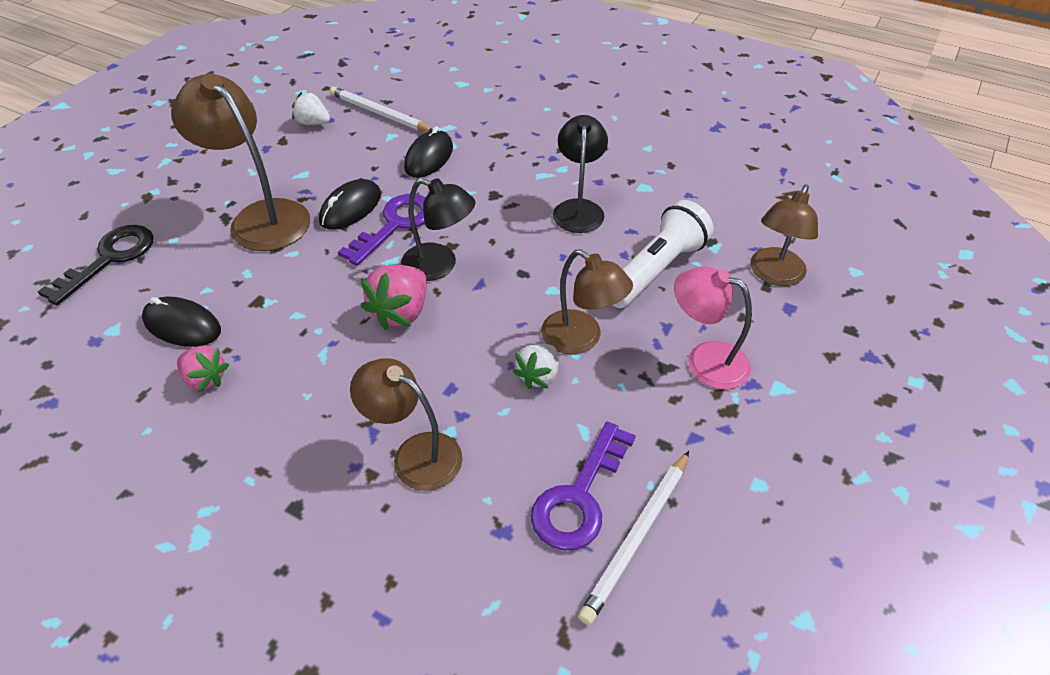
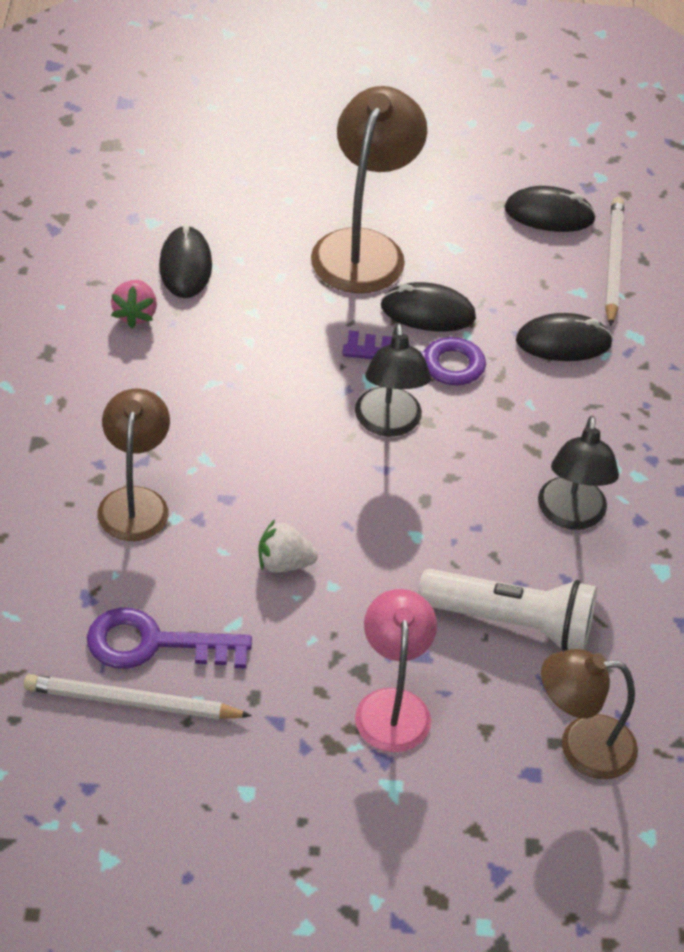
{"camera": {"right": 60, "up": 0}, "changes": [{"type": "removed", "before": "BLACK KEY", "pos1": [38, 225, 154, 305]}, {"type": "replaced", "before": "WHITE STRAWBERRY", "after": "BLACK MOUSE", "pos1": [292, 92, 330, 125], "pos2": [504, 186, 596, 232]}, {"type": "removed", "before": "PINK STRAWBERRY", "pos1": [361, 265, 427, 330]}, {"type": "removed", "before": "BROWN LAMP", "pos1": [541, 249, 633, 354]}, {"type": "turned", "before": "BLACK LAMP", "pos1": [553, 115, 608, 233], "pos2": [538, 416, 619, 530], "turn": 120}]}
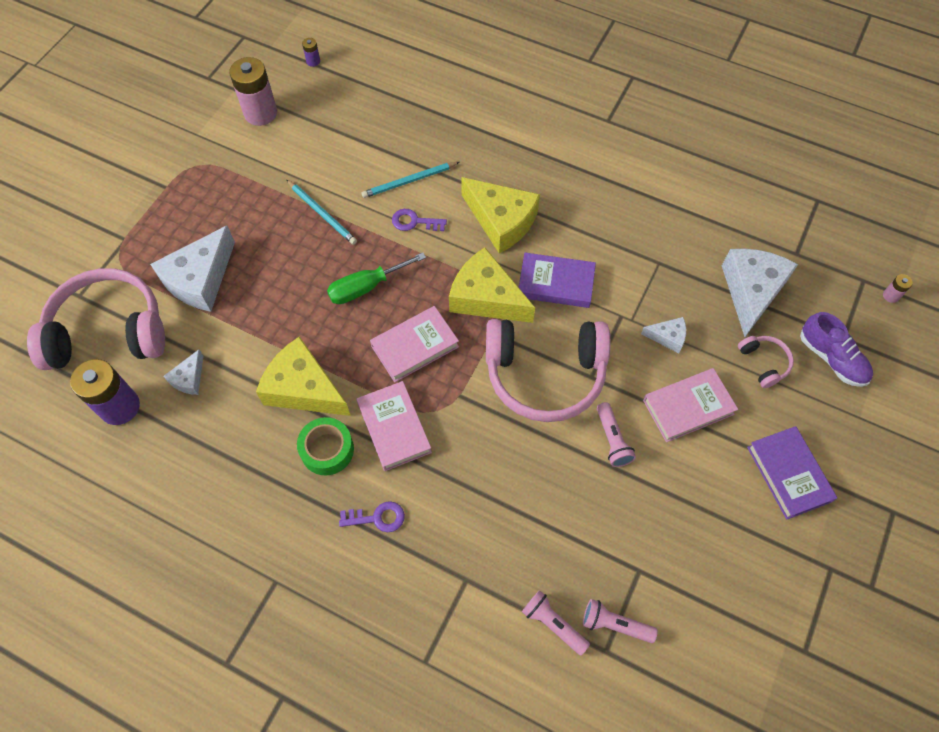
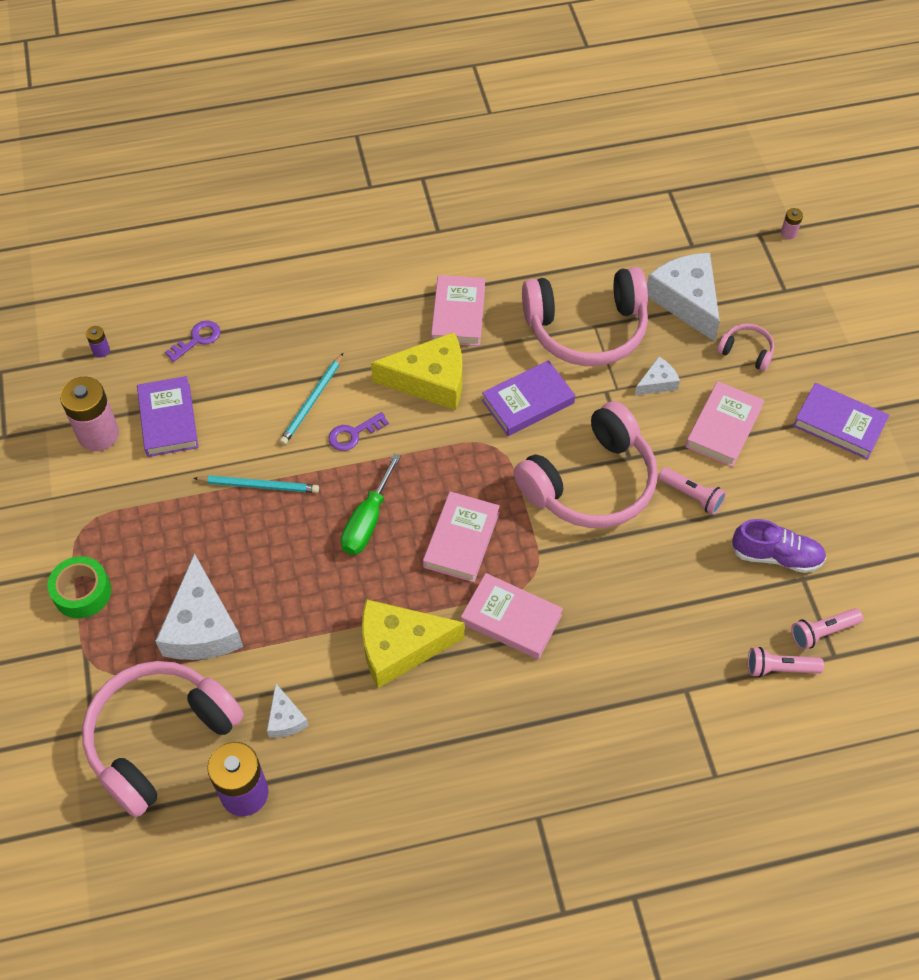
{"camera": {"right": -40, "up": -5}, "changes": [{"type": "moved", "before": "GREEN TAPE", "pos1": [297, 417, 354, 475], "pos2": [47, 556, 111, 618]}, {"type": "moved", "before": "PURPLE KEY", "pos1": [339, 501, 405, 532], "pos2": [165, 320, 220, 362]}, {"type": "removed", "before": "YELLOW CHEESE", "pos1": [449, 247, 535, 323]}, {"type": "moved", "before": "PURPLE SHOE", "pos1": [800, 312, 873, 387], "pos2": [731, 519, 826, 573]}, {"type": "added", "after": "PURPLE BOOK", "pos2": [137, 376, 198, 457]}, {"type": "added", "after": "PINK BOOK", "pos2": [431, 275, 485, 346]}, {"type": "added", "after": "PINK HEADPHONES", "pos2": [522, 267, 648, 366]}]}
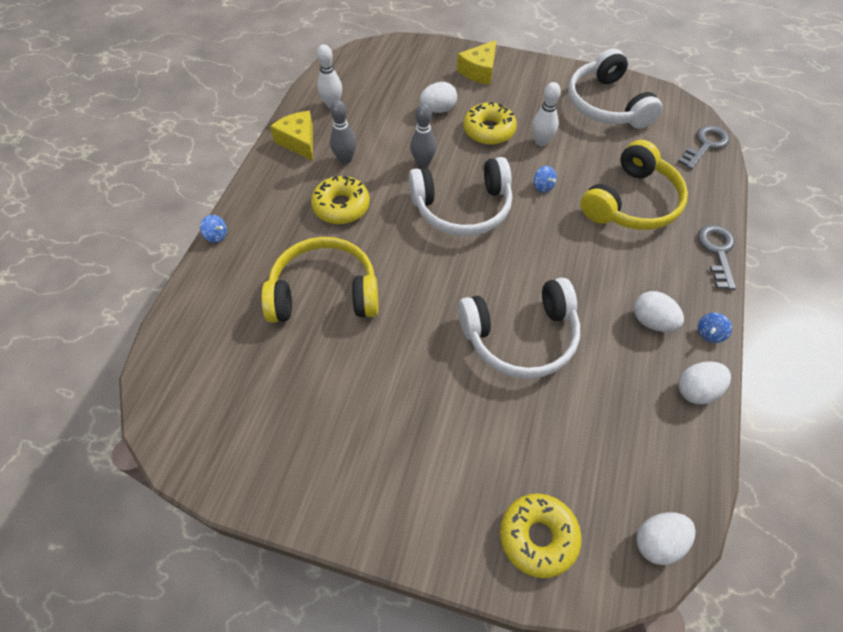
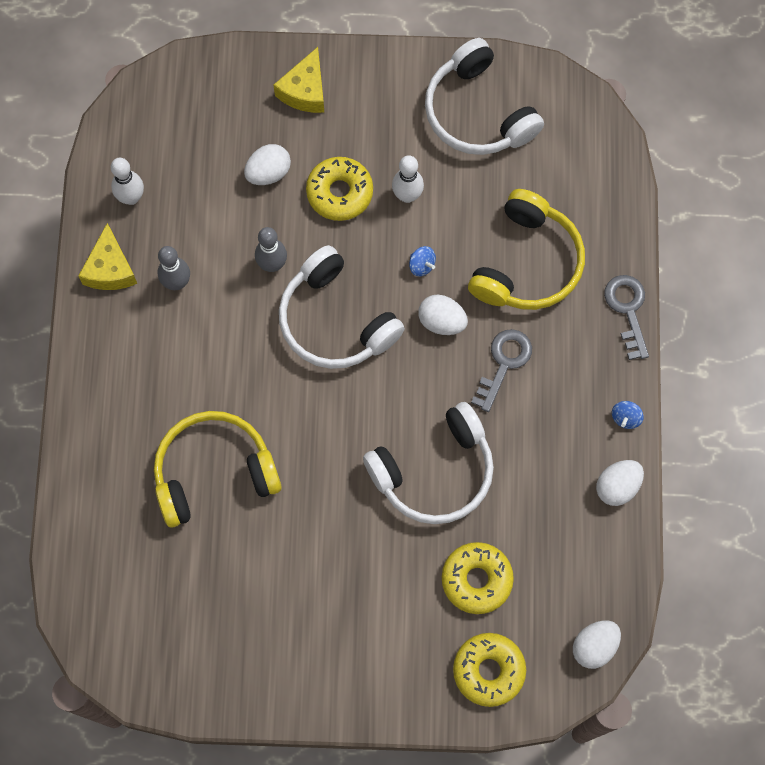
{"camera": {"right": -15, "up": 15}, "changes": [{"type": "removed", "before": "BLUE SPINNING TOP", "pos1": [200, 215, 227, 243]}, {"type": "turned", "before": "YELLOW CHEESE", "pos1": [270, 111, 313, 161], "pos2": [78, 223, 137, 290], "turn": -135}, {"type": "moved", "before": "YELLOW DONUT", "pos1": [311, 176, 370, 224], "pos2": [442, 542, 514, 614]}, {"type": "turned", "before": "WHITE HEADPHONES", "pos1": [409, 157, 512, 236], "pos2": [279, 245, 405, 369], "turn": 75}, {"type": "moved", "before": "WHITE EGG", "pos1": [634, 291, 684, 332], "pos2": [418, 295, 468, 335]}, {"type": "moved", "before": "GREY KEY", "pos1": [678, 125, 729, 170], "pos2": [471, 329, 532, 412]}]}
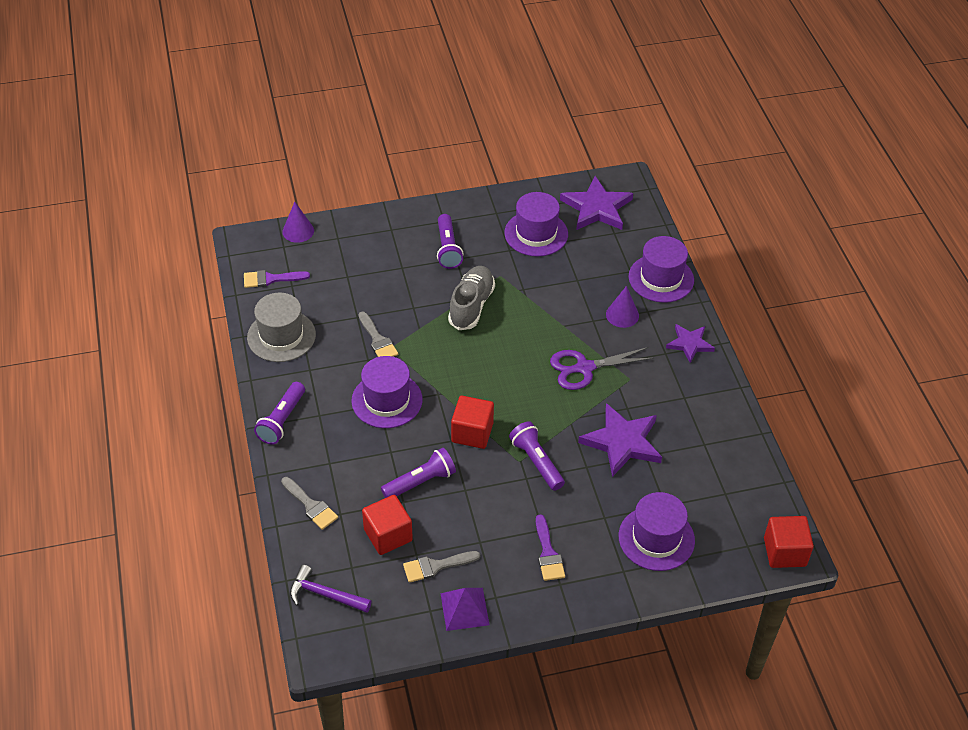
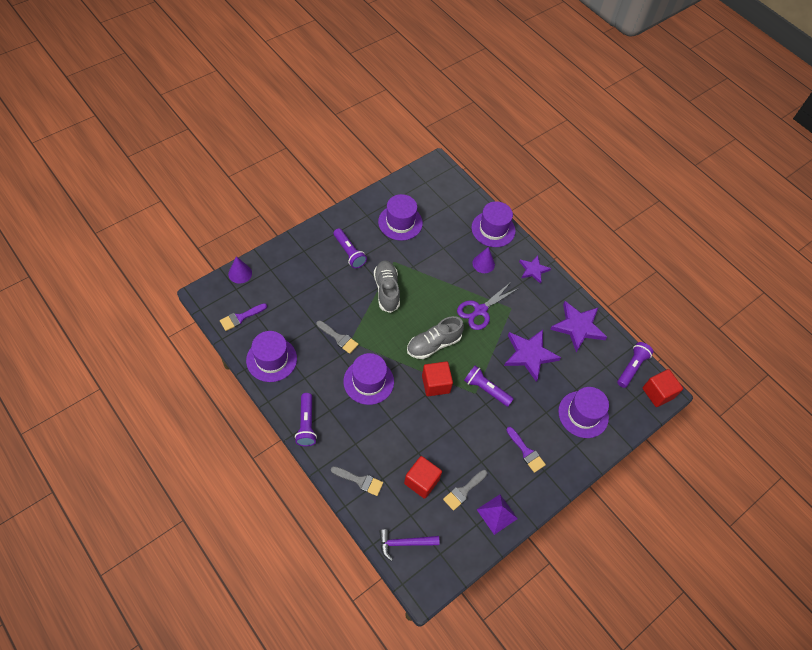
{"camera": {"right": -30, "up": 10}, "changes": [{"type": "recoloured", "before": "GREY HAT", "after": "PURPLE HAT", "pos1": [247, 293, 316, 362], "pos2": [246, 331, 297, 382]}, {"type": "moved", "before": "PURPLE FLASHLIGHT", "pos1": [381, 448, 456, 498], "pos2": [617, 342, 654, 388]}, {"type": "moved", "before": "PURPLE STAR", "pos1": [560, 176, 633, 230], "pos2": [550, 301, 607, 352]}, {"type": "added", "after": "GREY SHOE", "pos2": [407, 316, 464, 359]}]}
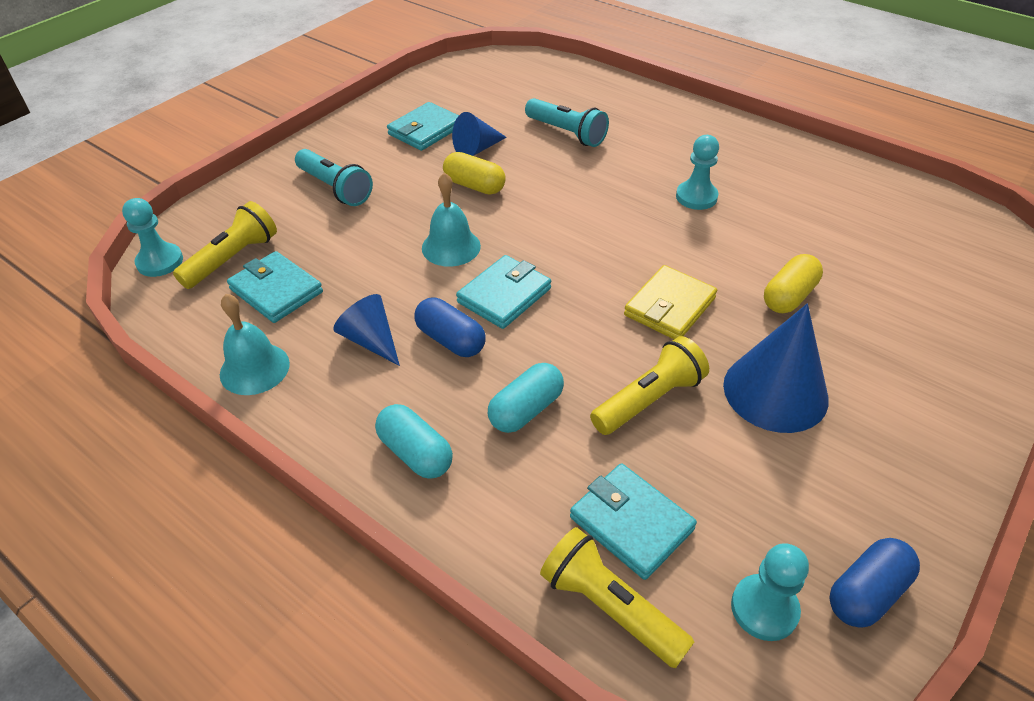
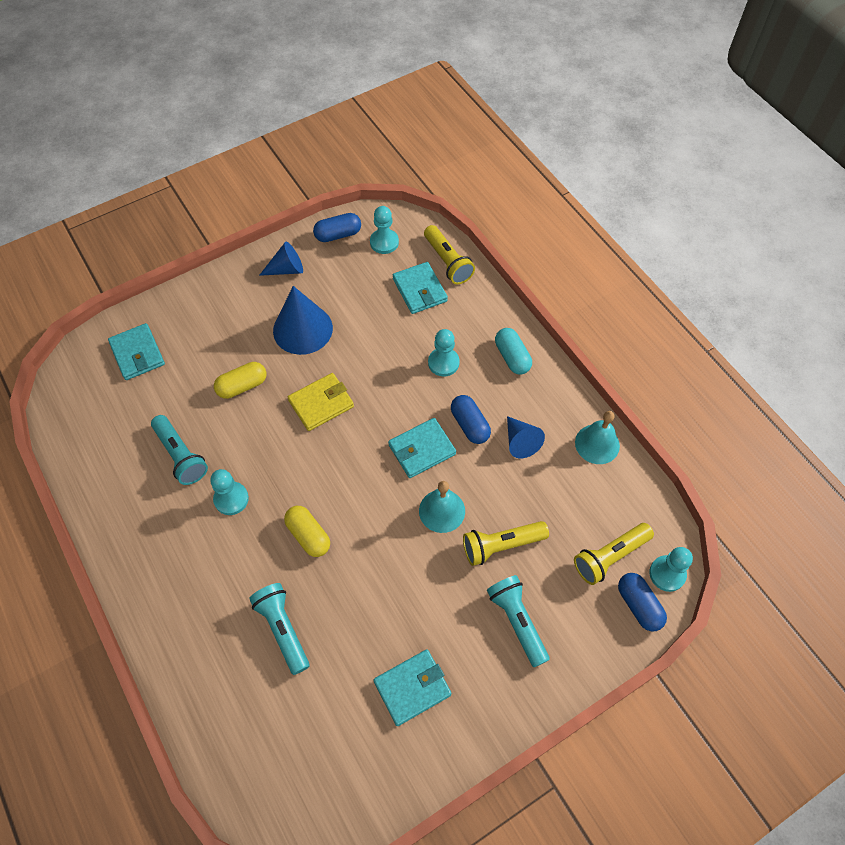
{"camera": {"right": -160, "up": 15}, "changes": [{"type": "moved", "before": "TURQUOISE WALLET", "pos1": [227, 251, 323, 323], "pos2": [108, 323, 165, 380]}, {"type": "moved", "before": "YELLOW CAPSULE", "pos1": [443, 152, 506, 195], "pos2": [284, 506, 330, 557]}, {"type": "moved", "before": "BLUE CONE", "pos1": [452, 112, 507, 156], "pos2": [259, 242, 303, 276]}, {"type": "replaced", "before": "TURQUOISE CAPSULE", "after": "TURQUOISE PAWN", "pos1": [488, 363, 564, 433], "pos2": [428, 329, 460, 376]}, {"type": "moved", "before": "YELLOW FLASHLIGHT", "pos1": [590, 336, 709, 435], "pos2": [463, 521, 549, 566]}, {"type": "added", "after": "TURQUOISE FLASHLIGHT", "pos2": [151, 415, 208, 485]}, {"type": "added", "after": "BLUE CAPSULE", "pos2": [618, 573, 667, 631]}]}
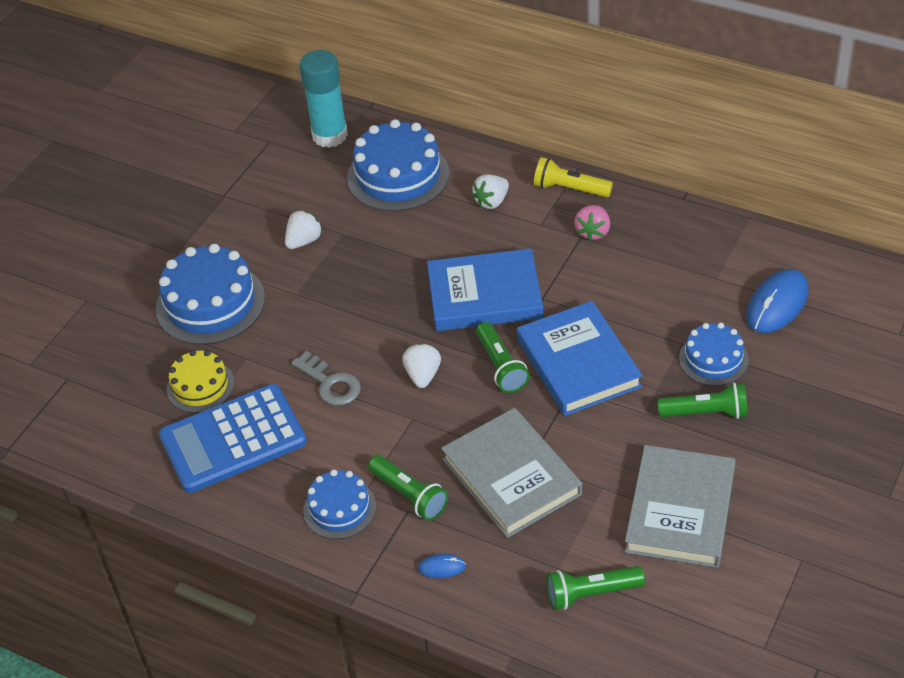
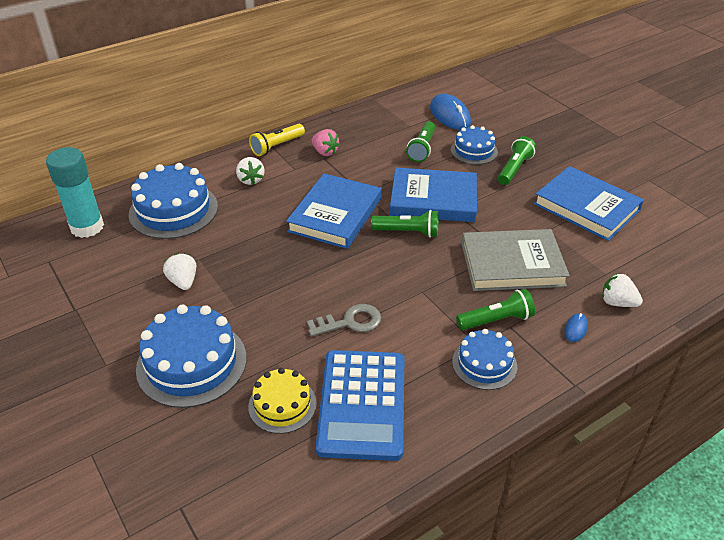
{"camera": {"right": -65, "up": -5}, "changes": [{"type": "moved", "before": "WHITE STRAWBERRY", "pos1": [402, 343, 441, 388], "pos2": [602, 273, 643, 307]}, {"type": "moved", "before": "GREEN FLASHLIGHT", "pos1": [546, 566, 645, 610], "pos2": [406, 121, 435, 162]}, {"type": "recoloured", "before": "GREY BOOK", "after": "BLUE BOOK", "pos1": [625, 445, 735, 568], "pos2": [534, 166, 644, 241]}]}
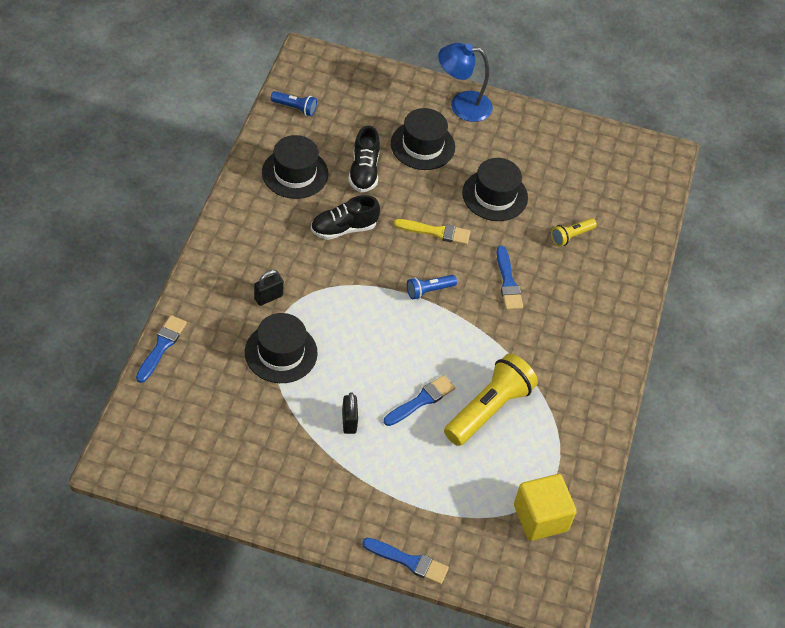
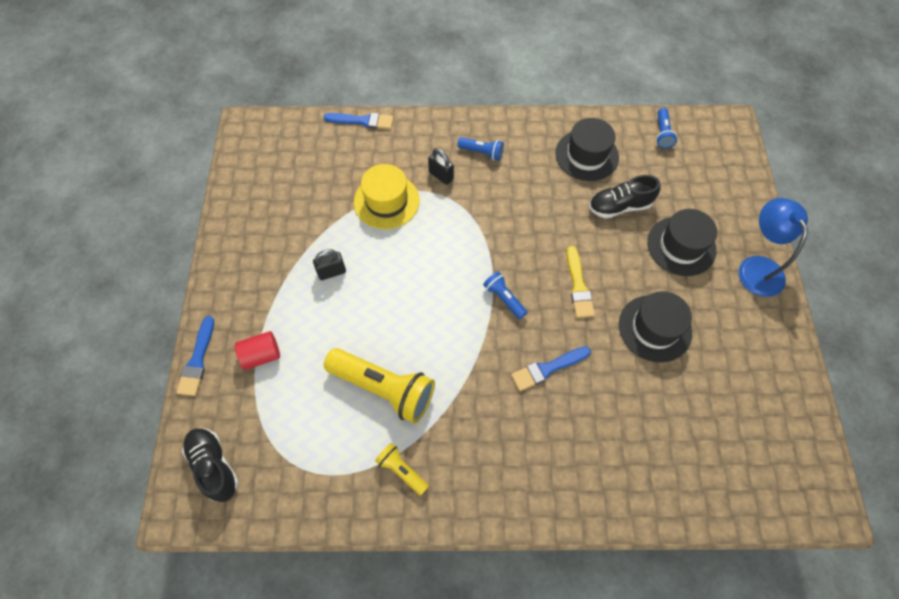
{"camera": {"right": 80, "up": 10}, "changes": [{"type": "recoloured", "before": "BLACK HAT", "after": "YELLOW HAT", "pos1": [245, 313, 318, 383], "pos2": [354, 164, 420, 229]}, {"type": "moved", "before": "BLACK SHOE", "pos1": [311, 195, 380, 240], "pos2": [182, 428, 239, 502]}, {"type": "removed", "before": "BLUE BRUSH", "pos1": [384, 375, 455, 426]}, {"type": "removed", "before": "YELLOW CUBE", "pos1": [514, 474, 577, 541]}, {"type": "moved", "before": "YELLOW FLASHLIGHT", "pos1": [551, 218, 597, 247], "pos2": [375, 443, 429, 496]}, {"type": "added", "after": "RED CYLINDER", "pos2": [235, 331, 280, 370]}, {"type": "added", "after": "BLUE FLASHLIGHT", "pos2": [457, 137, 504, 161]}]}
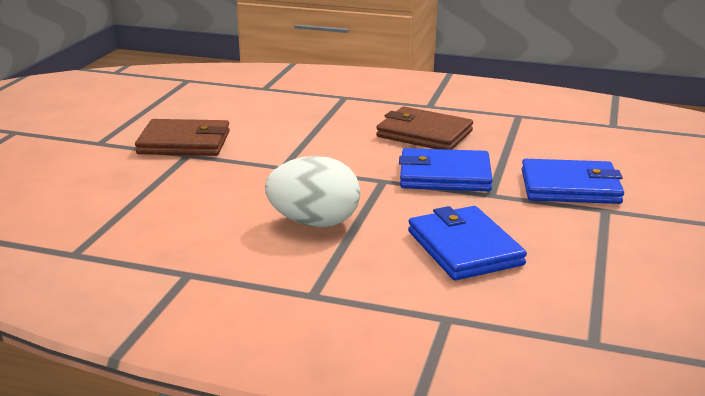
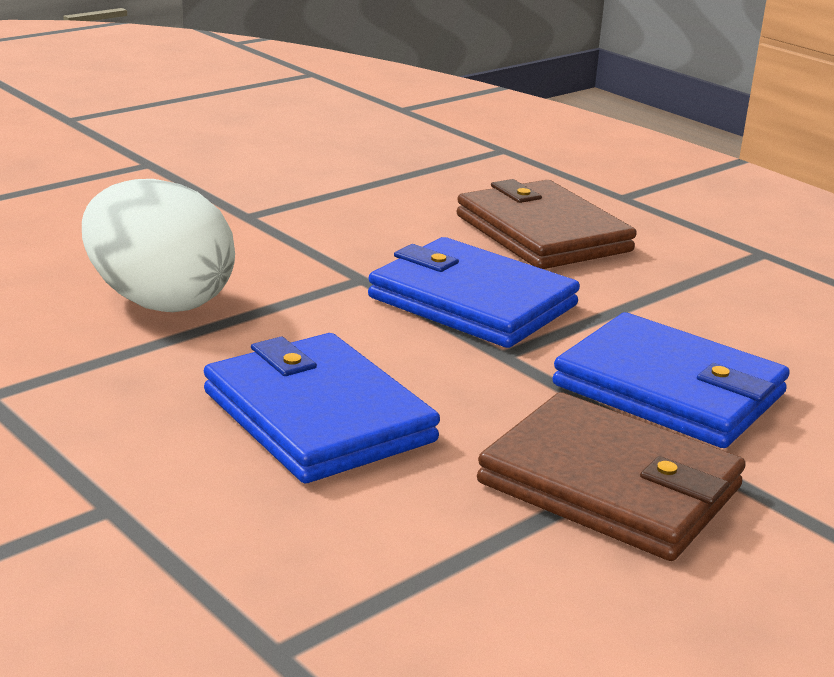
{"camera": {"right": 30, "up": 0}, "changes": [{"type": "moved", "before": "BROWN WALLET", "pos1": [135, 119, 230, 156], "pos2": [477, 392, 746, 561]}, {"type": "turned", "before": "BLUE WALLET", "pos1": [408, 206, 527, 280], "pos2": [204, 333, 440, 483], "turn": -45}]}
